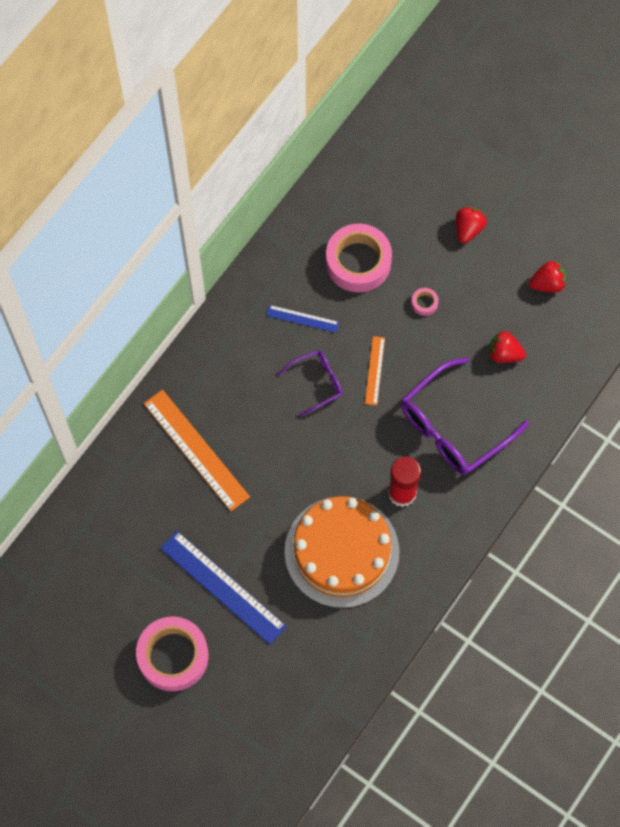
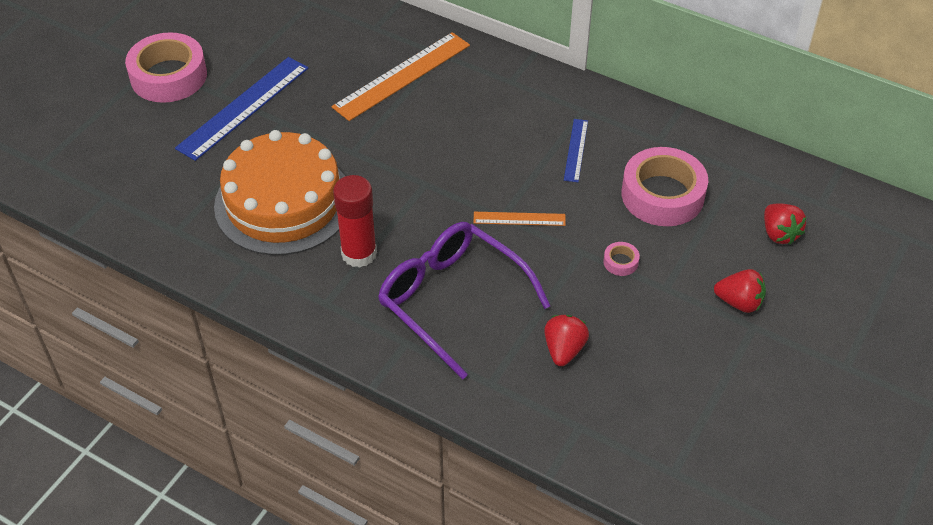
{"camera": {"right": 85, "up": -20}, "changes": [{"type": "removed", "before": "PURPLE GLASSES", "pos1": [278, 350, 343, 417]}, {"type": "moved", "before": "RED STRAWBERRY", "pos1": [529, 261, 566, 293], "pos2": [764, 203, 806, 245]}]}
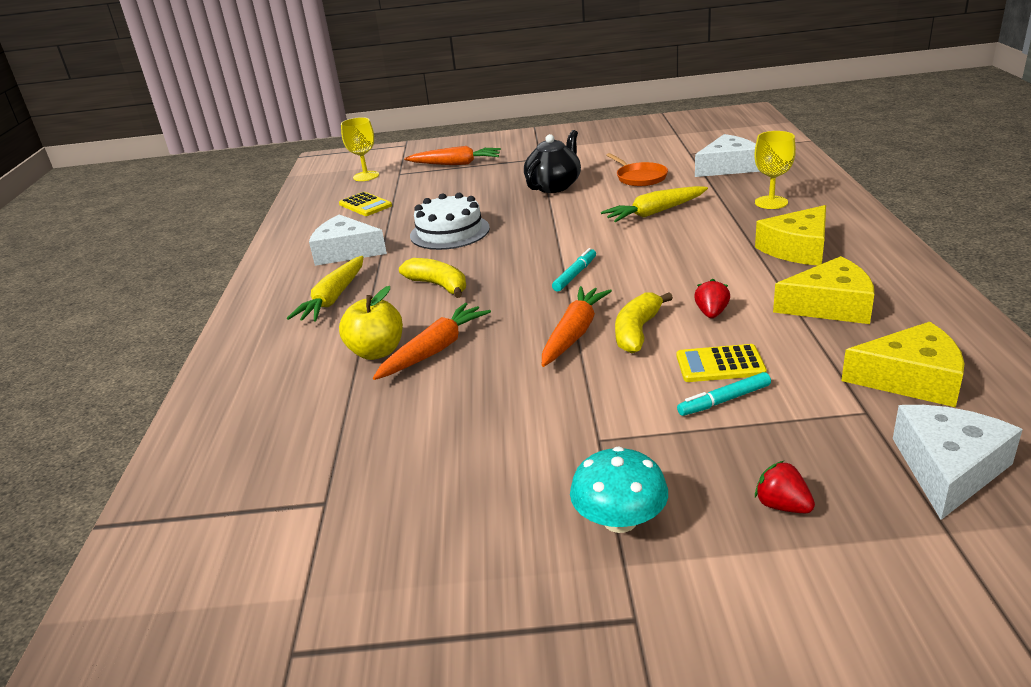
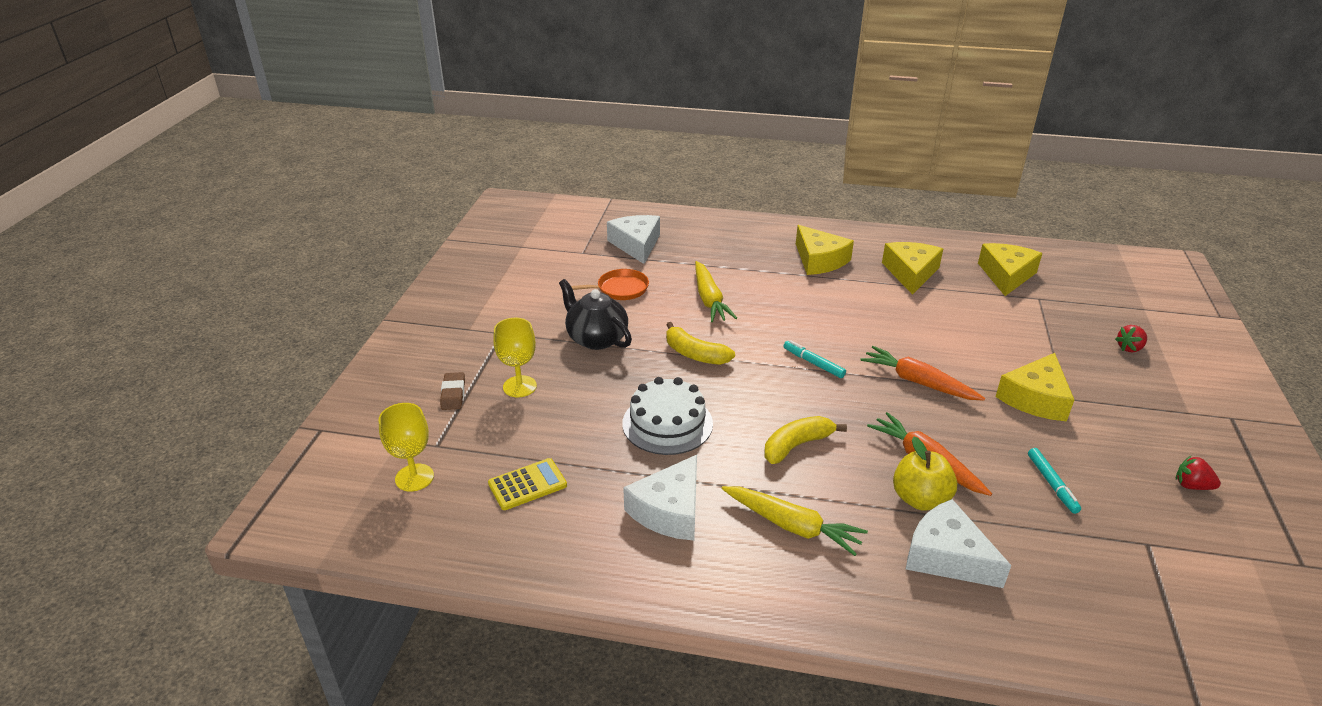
{"camera": {"right": -80, "up": 5}, "changes": [{"type": "replaced", "before": "ORANGE CARROT", "after": "BROWN ERASER", "pos1": [404, 146, 501, 165], "pos2": [440, 372, 465, 410]}, {"type": "removed", "before": "TURQUOISE MUSHROOM", "pos1": [570, 446, 668, 533]}, {"type": "moved", "before": "YELLOW BANANA", "pos1": [615, 292, 673, 354], "pos2": [666, 322, 735, 365]}, {"type": "removed", "before": "YELLOW CALCULATOR", "pos1": [677, 344, 767, 382]}, {"type": "moved", "before": "TURQUOISE MARKER", "pos1": [677, 372, 771, 416], "pos2": [1028, 448, 1081, 514]}, {"type": "moved", "before": "RED STRAWBERRY", "pos1": [694, 279, 730, 318], "pos2": [1176, 456, 1221, 490]}, {"type": "moved", "before": "YELLOW GOBLET", "pos1": [755, 131, 796, 209], "pos2": [493, 318, 537, 397]}, {"type": "moved", "before": "WHITE CHEESE", "pos1": [893, 405, 1023, 520], "pos2": [906, 499, 1011, 588]}, {"type": "added", "after": "YELLOW CHEESE", "pos2": [995, 353, 1074, 421]}]}
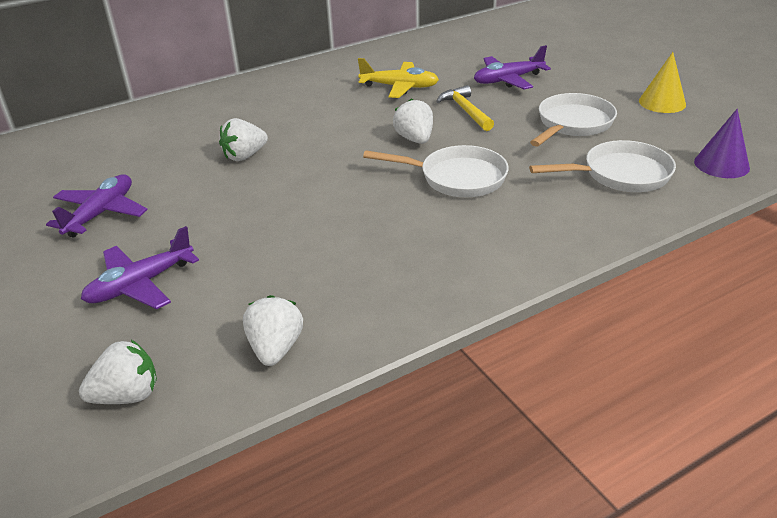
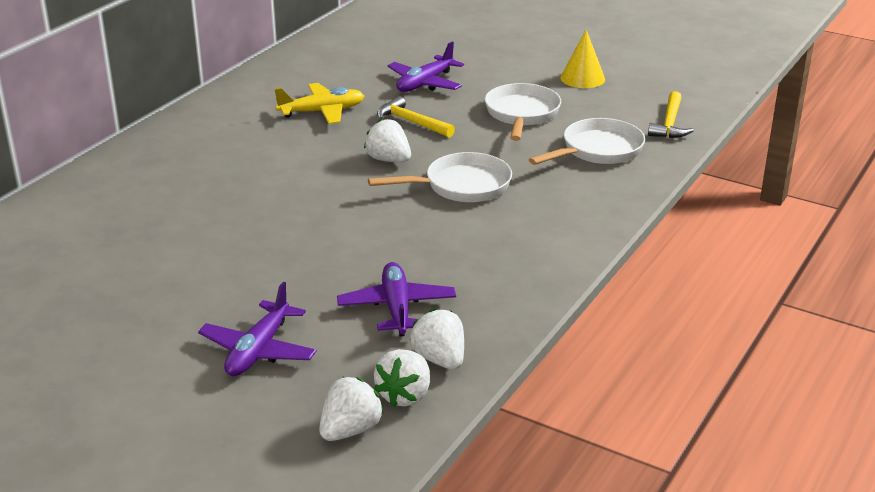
{"camera": {"right": -30, "up": -5}, "changes": [{"type": "moved", "before": "PURPLE PLANE", "pos1": [46, 175, 148, 237], "pos2": [337, 262, 456, 337]}, {"type": "moved", "before": "WHITE STRAWBERRY", "pos1": [219, 118, 268, 161], "pos2": [374, 349, 430, 407]}, {"type": "replaced", "before": "PURPLE CONE", "after": "YELLOW HAMMER", "pos1": [694, 109, 750, 178], "pos2": [648, 91, 694, 138]}]}
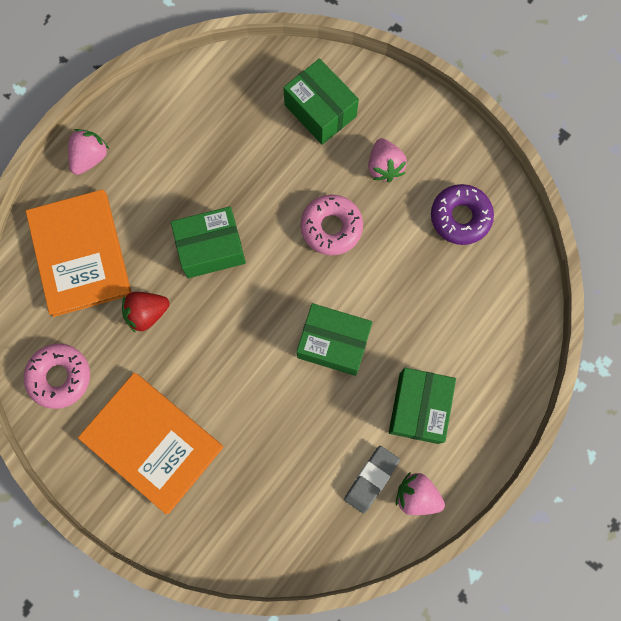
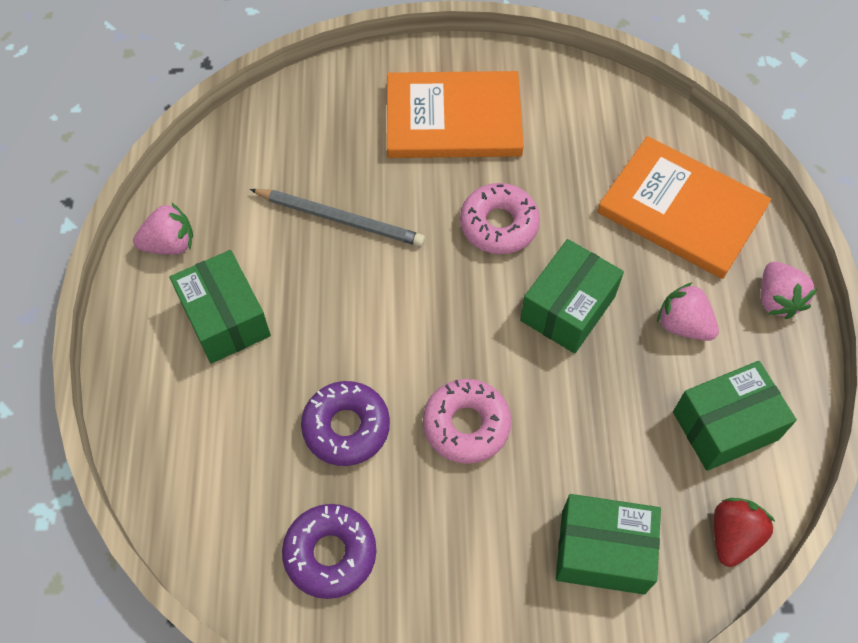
{"camera": {"right": 140, "up": -15}, "changes": [{"type": "moved", "before": "PINK DONUT", "pos1": [24, 343, 90, 409], "pos2": [460, 183, 540, 254]}, {"type": "moved", "before": "RED STRAWBERRY", "pos1": [122, 292, 169, 333], "pos2": [714, 498, 776, 567]}, {"type": "moved", "before": "GREEN BOX", "pos1": [297, 303, 373, 376], "pos2": [673, 361, 797, 471]}, {"type": "removed", "before": "GREY ERASER", "pos1": [344, 446, 400, 514]}, {"type": "moved", "before": "PINK STRAWBERRY", "pos1": [368, 138, 407, 182], "pos2": [657, 282, 719, 341]}, {"type": "added", "after": "GREY PENCIL", "pos2": [250, 189, 425, 246]}, {"type": "added", "after": "PURPLE DONUT", "pos2": [301, 381, 390, 466]}]}
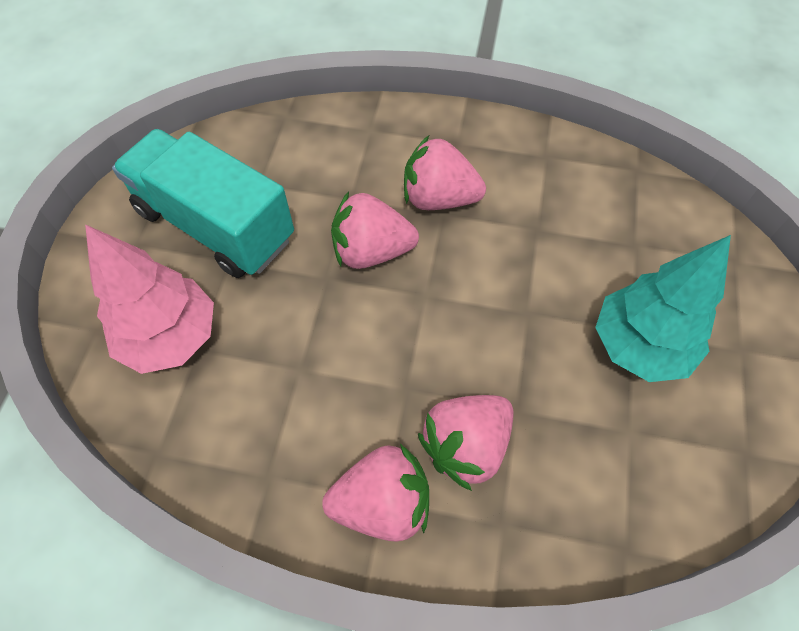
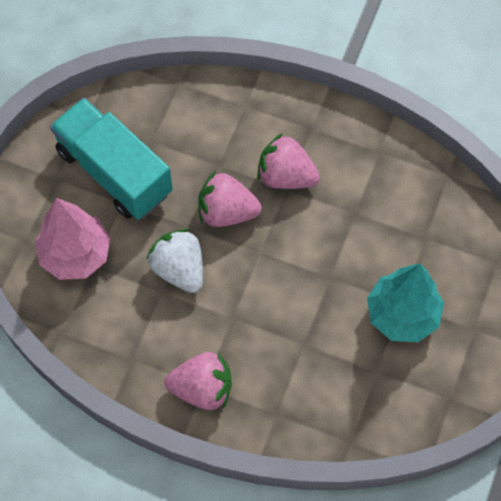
{"camera": {"right": 10, "up": 5}, "changes": [{"type": "removed", "before": "PINK STRAWBERRY", "pos1": [418, 395, 514, 491]}, {"type": "added", "after": "WHITE STRAWBERRY", "pos2": [147, 229, 203, 293]}]}
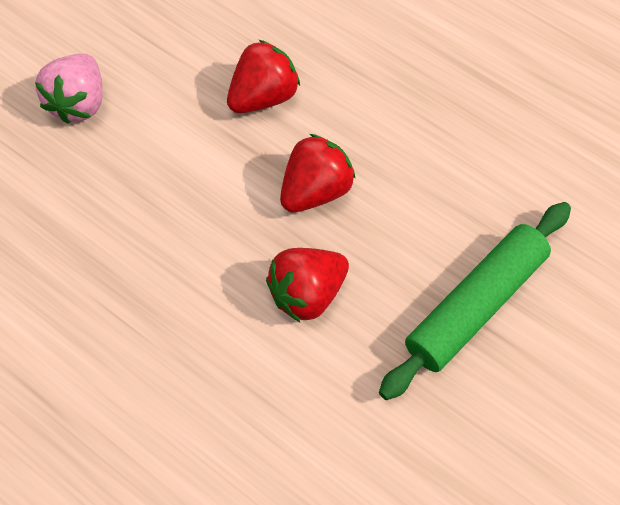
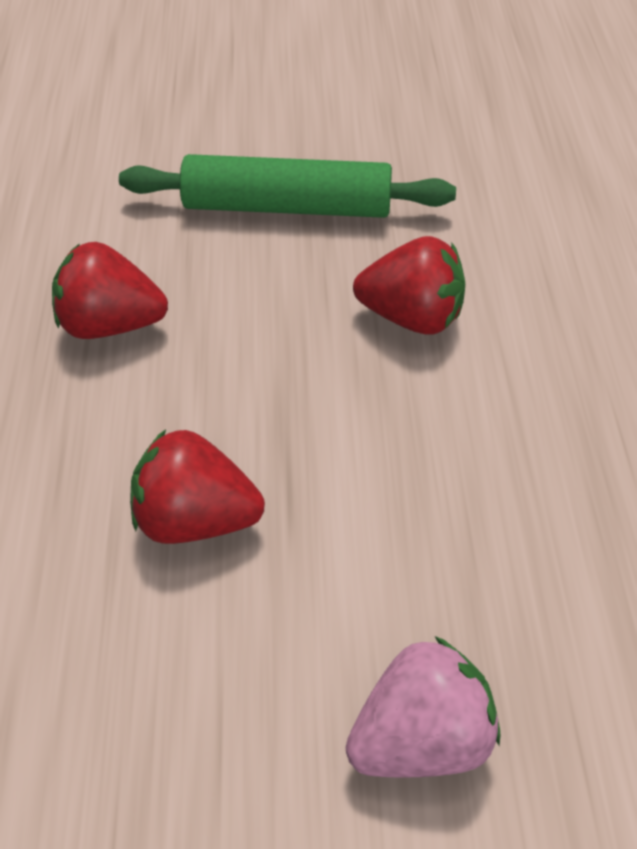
{"camera": {"right": -130, "up": -15}, "changes": [{"type": "moved", "before": "RED STRAWBERRY", "pos1": [280, 134, 356, 212], "pos2": [52, 242, 168, 339]}]}
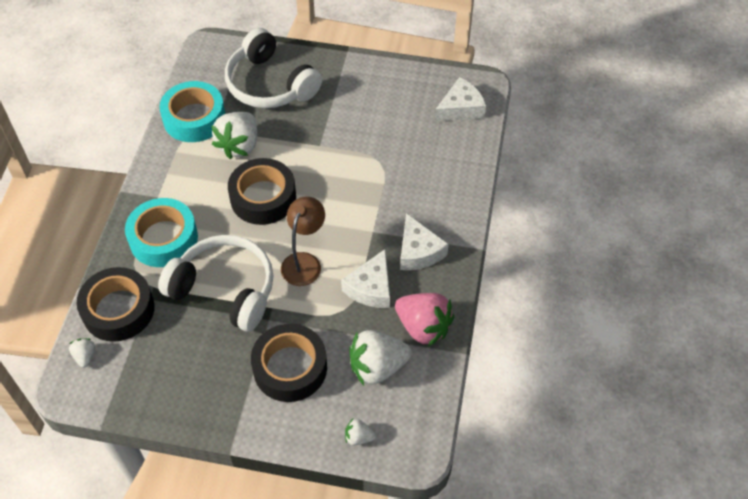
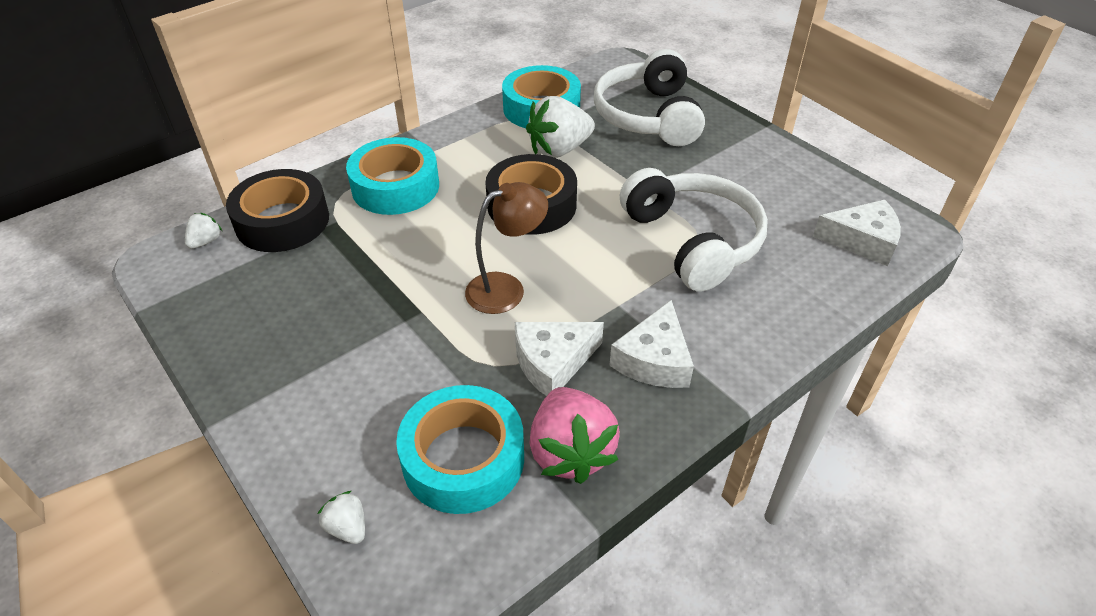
{"camera": {"right": 40, "up": -10}, "changes": [{"type": "moved", "before": "WHITE HEADPHONES", "pos1": [158, 235, 274, 332], "pos2": [620, 168, 768, 292]}, {"type": "removed", "before": "BLACK TAPE", "pos1": [251, 324, 327, 402]}, {"type": "replaced", "before": "WHITE STRAWBERRY", "after": "TURQUOISE TAPE", "pos1": [349, 330, 412, 385], "pos2": [396, 385, 524, 514]}]}
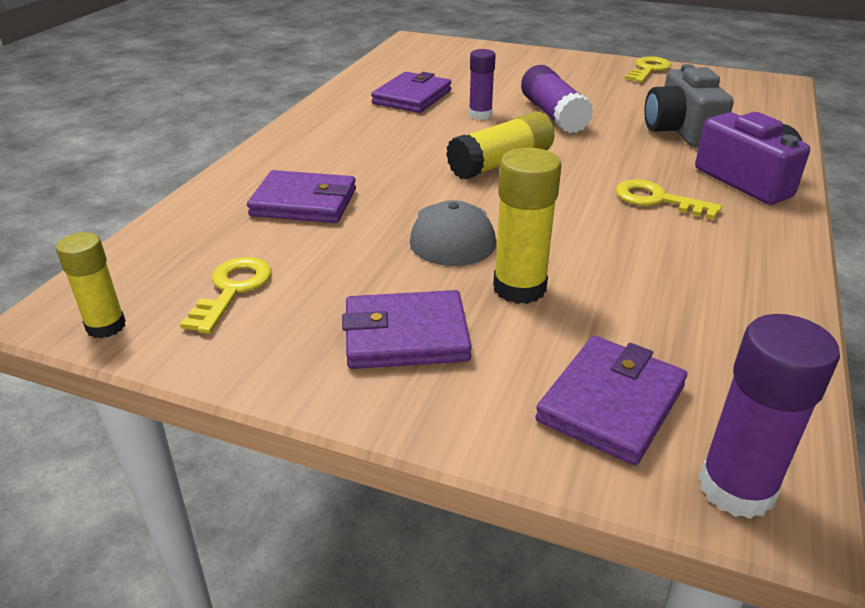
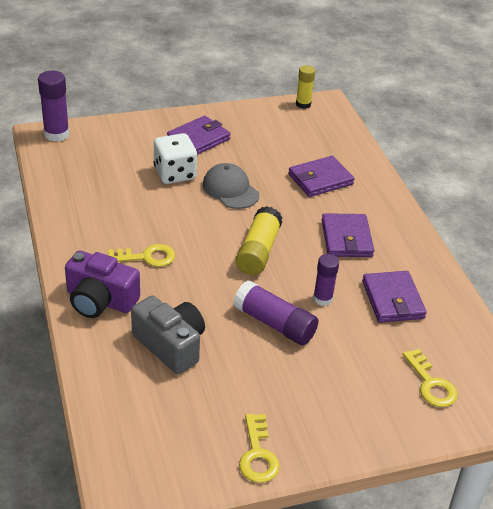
{"camera": {"right": 140, "up": 5}, "changes": [{"type": "moved", "before": "YELLOW KEY", "pos1": [180, 257, 271, 334], "pos2": [403, 348, 457, 407]}, {"type": "replaced", "before": "YELLOW GLUE STICK", "after": "WHITE DICE", "pos1": [493, 148, 561, 304], "pos2": [154, 133, 197, 184]}, {"type": "moved", "before": "PURPLE WALLET", "pos1": [535, 336, 687, 466], "pos2": [322, 213, 374, 257]}]}
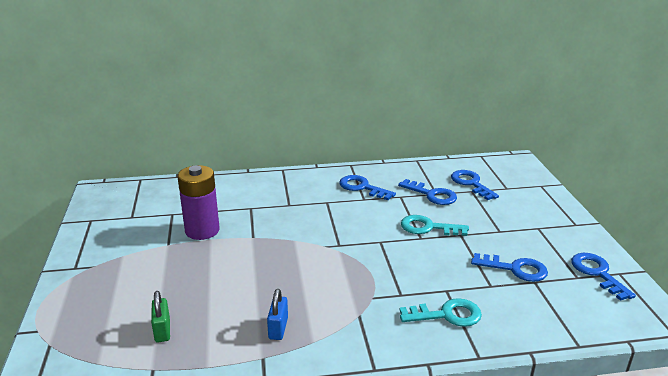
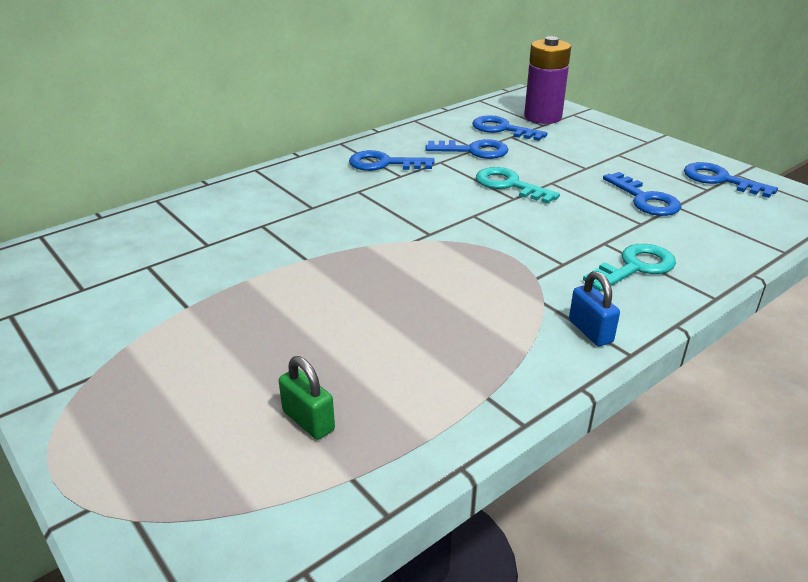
{"camera": {"right": -30, "up": 5}, "changes": [{"type": "moved", "before": "PURPLE BATTERY", "pos1": [178, 165, 220, 240], "pos2": [524, 36, 571, 124]}, {"type": "moved", "before": "BLUE PADLOCK", "pos1": [267, 289, 288, 340], "pos2": [569, 271, 620, 346]}, {"type": "turned", "before": "TURQUOISE KEY", "pos1": [401, 215, 469, 236], "pos2": [476, 167, 560, 204], "turn": 60}, {"type": "turned", "before": "BLUE KEY", "pos1": [471, 253, 548, 282], "pos2": [603, 172, 681, 216], "turn": 75}]}
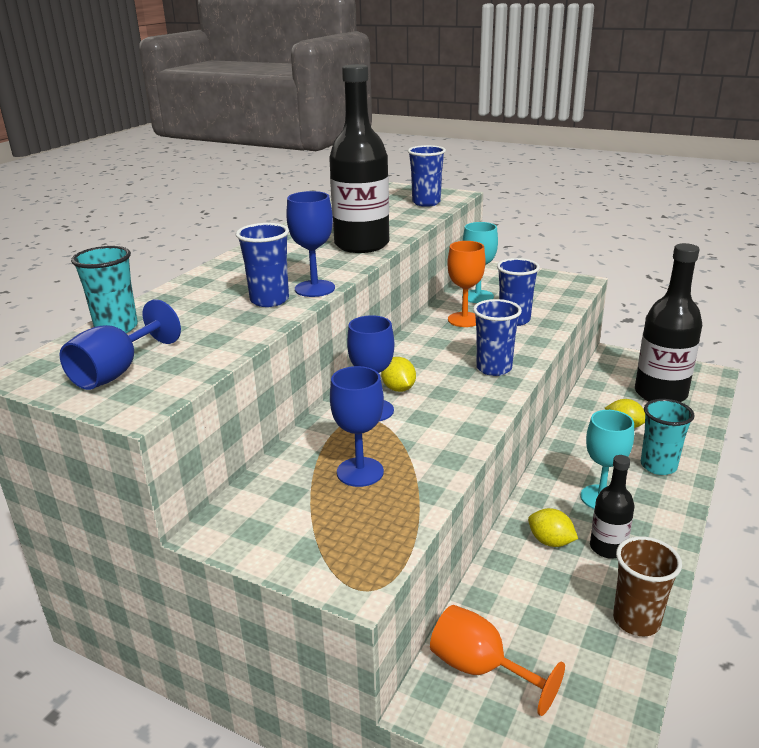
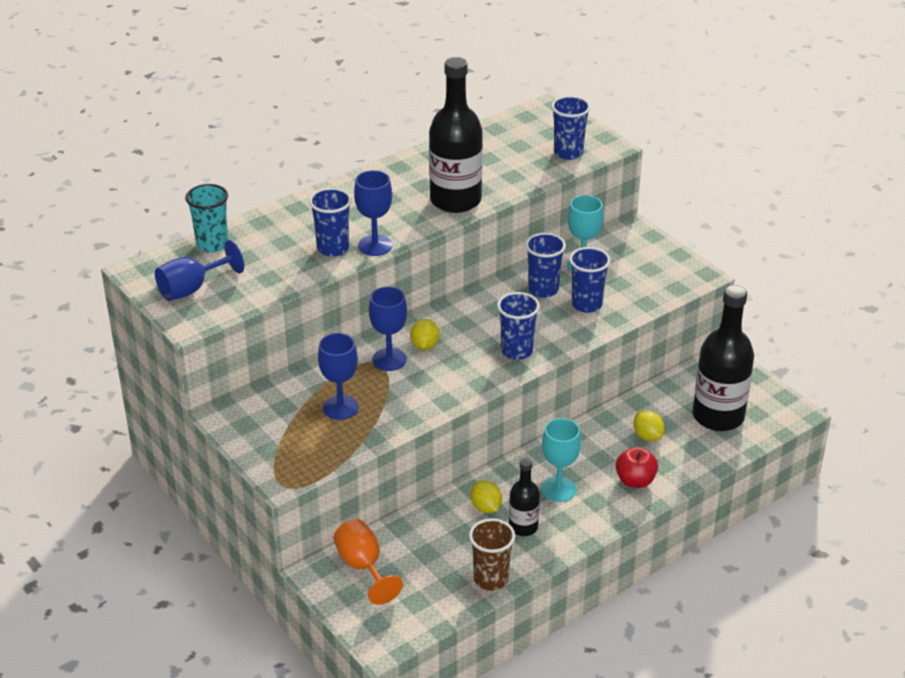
{"camera": {"right": 25, "up": 10}, "changes": [{"type": "replaced", "before": "ORANGE GOBLET", "after": "BLUE CUP", "pos1": [447, 241, 485, 327], "pos2": [525, 233, 566, 298]}, {"type": "replaced", "before": "TURQUOISE CUP", "after": "RED APPLE", "pos1": [641, 399, 695, 475], "pos2": [615, 447, 658, 488]}]}
